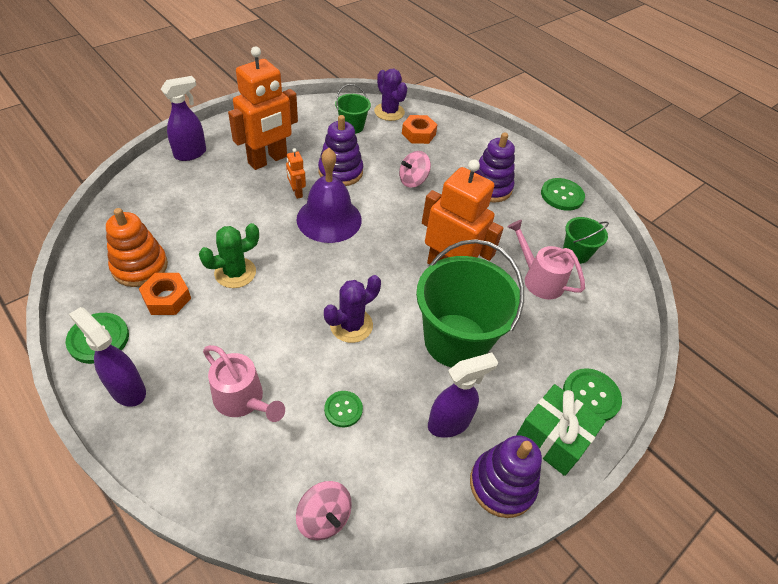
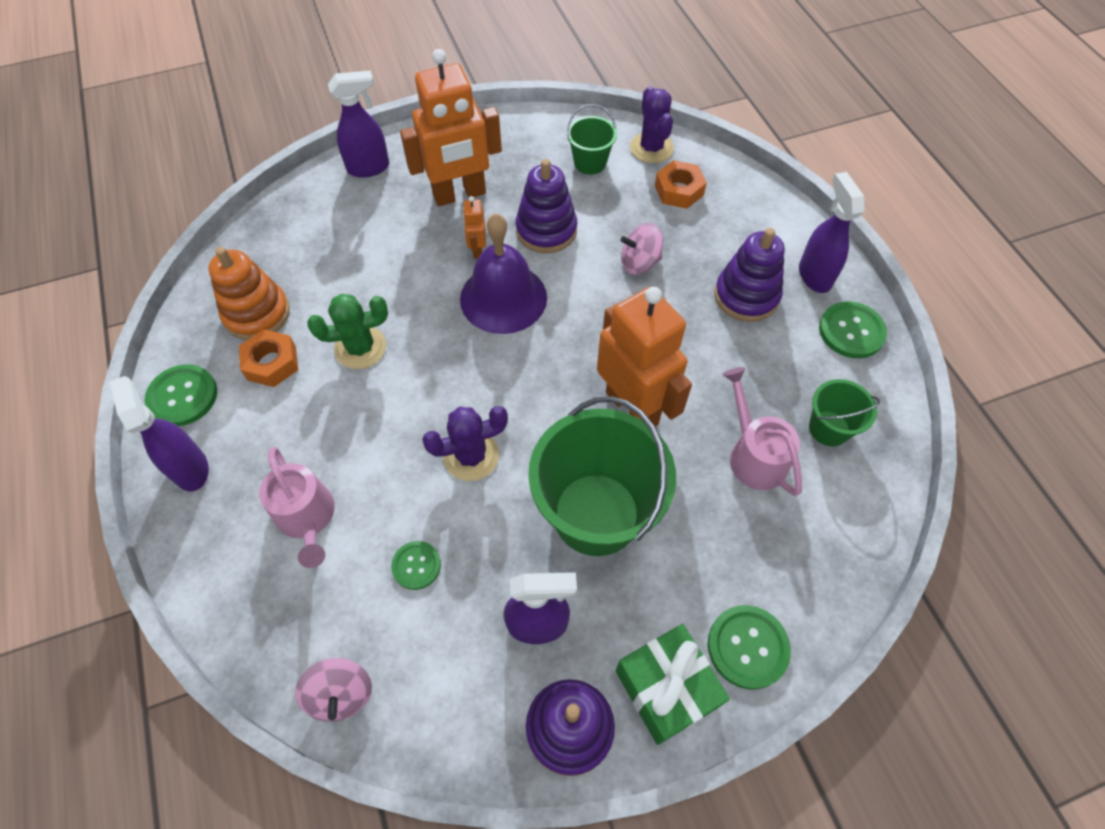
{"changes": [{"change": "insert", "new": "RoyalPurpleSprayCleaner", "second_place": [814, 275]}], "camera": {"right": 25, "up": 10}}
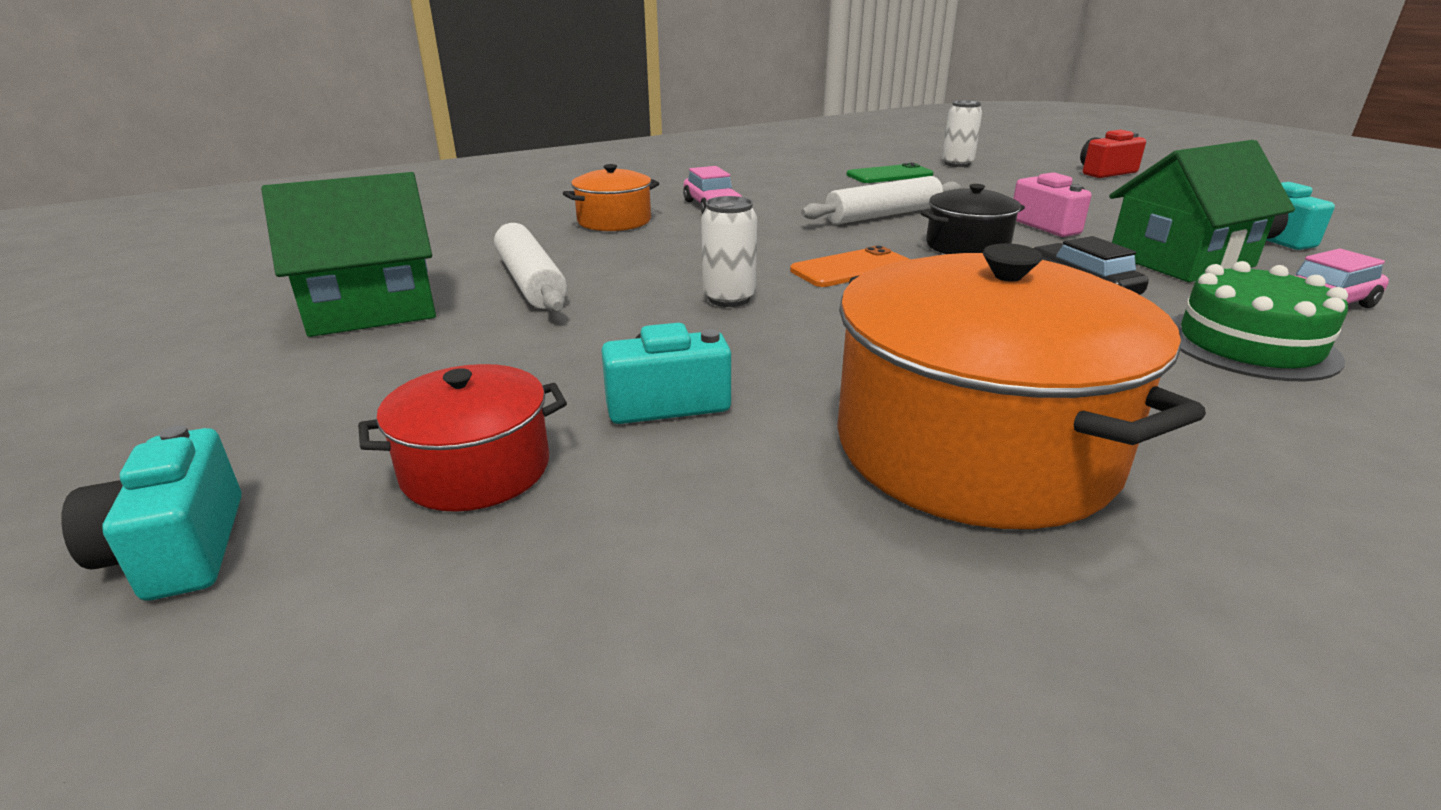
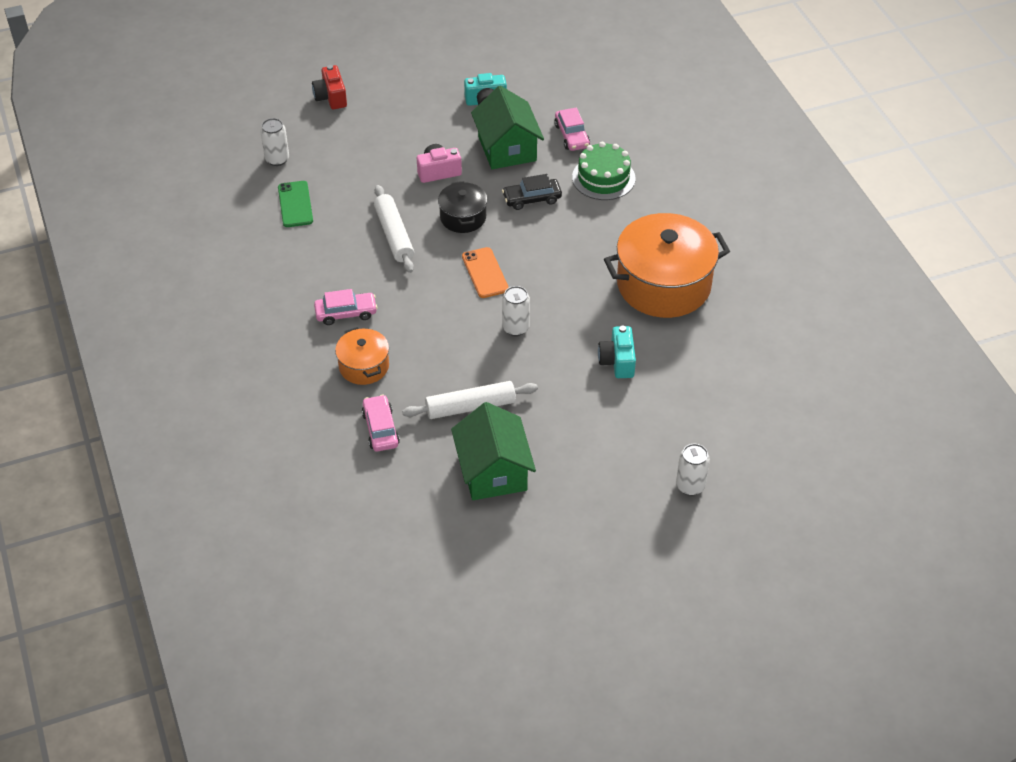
{"changes": [{"change": "delete", "old": "RedCookingPot", "first_place": [476, 469]}, {"change": "insert", "new": "RosyAutomobile", "second_place": [380, 429]}, {"change": "replace", "old": "AquaCompactCamera", "new": "SnowWhiteTin", "first_place": [178, 549], "second_place": [690, 486]}], "camera": {"right": -80, "up": 20}}
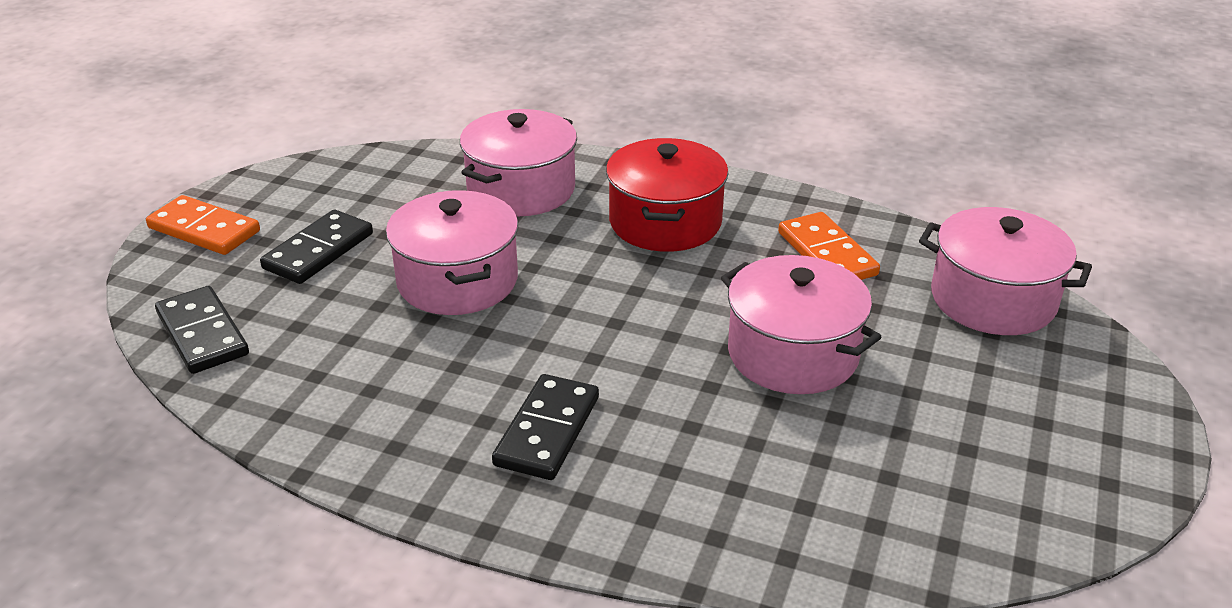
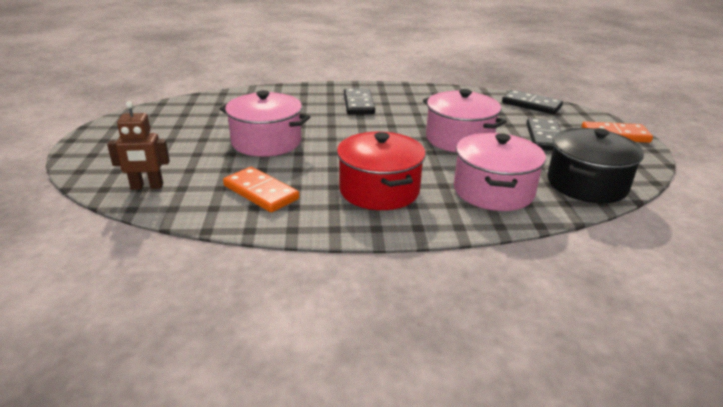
{"changes": [{"change": "insert", "new": "JetBlackCookingPot", "second_place": [586, 184]}, {"change": "replace", "old": "RosyCookingPot", "new": "RussetRobot", "first_place": [993, 299], "second_place": [147, 187]}], "camera": {"right": 155, "up": -5}}
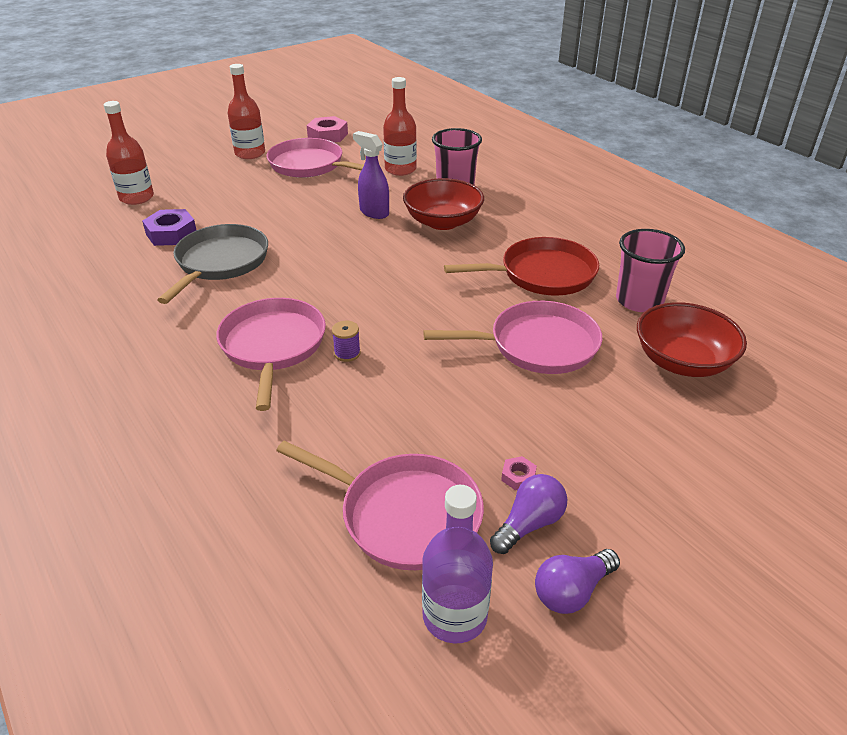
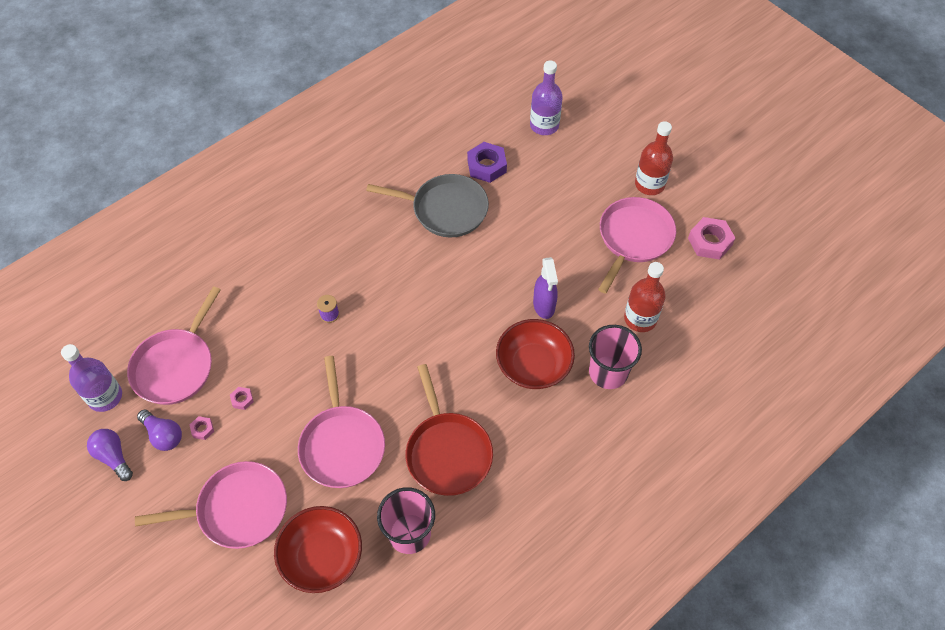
{"changes": [{"change": "insert", "new": "RosyHexNut", "second_place": [242, 399]}, {"change": "move", "old": "RosyFryingPan", "first_place": [273, 346], "second_place": [238, 509]}, {"change": "recolor", "old": "RedBottle", "new": "RoyalPurpleBottle", "first_place": [136, 198], "second_place": [544, 125]}, {"change": "rotate", "old": "RoyalPurpleSprayCleaner", "first_place": [374, 212], "second_place": [544, 306], "degrees": 135}], "camera": {"right": 85, "up": 20}}
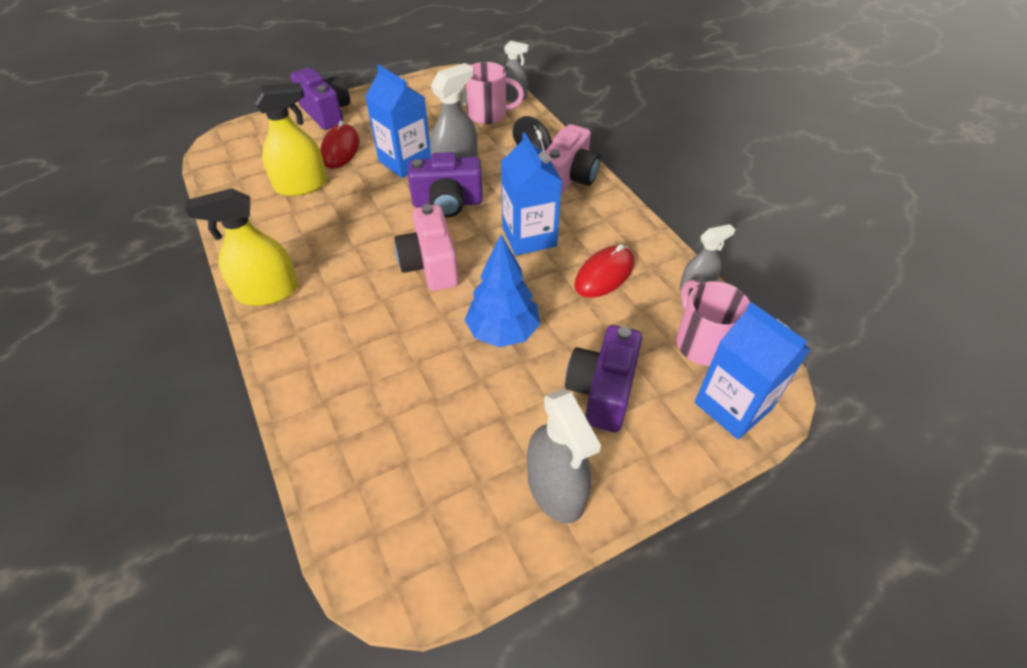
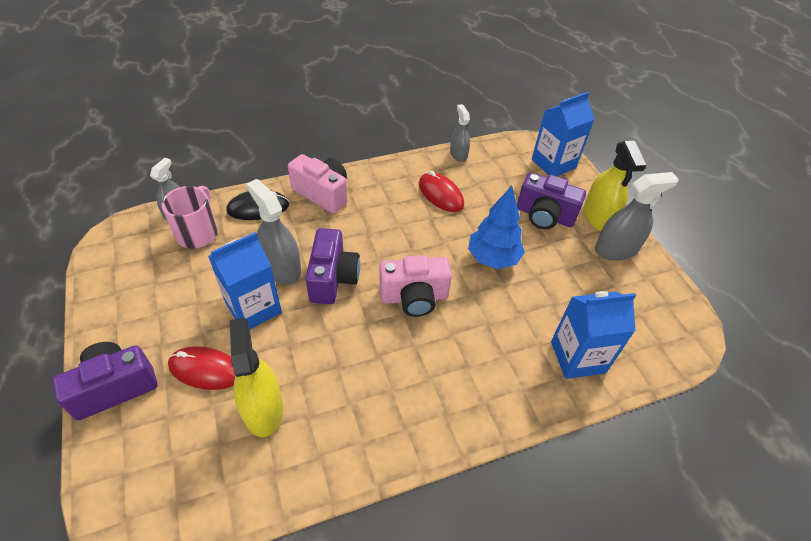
{"changes": [{"change": "delete", "old": "RosyTeaMug", "first_place": [701, 342]}, {"change": "move", "old": "GoldenSprayCleaner", "first_place": [268, 291], "second_place": [598, 217]}, {"change": "move", "old": "CobaltJuiceCarton", "first_place": [529, 237], "second_place": [577, 357]}], "camera": {"right": -85, "up": 0}}
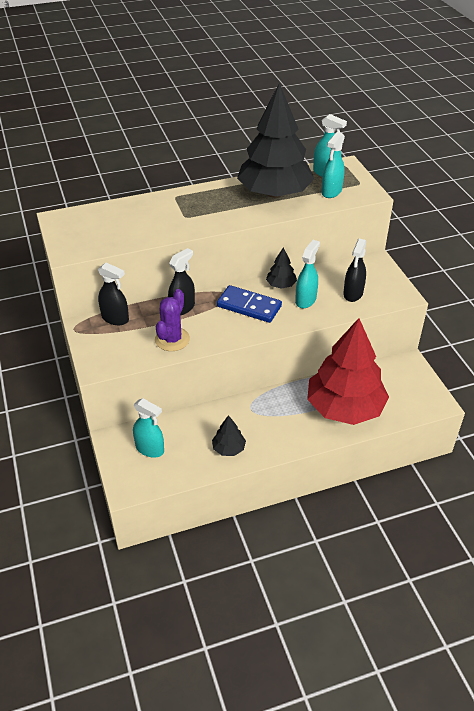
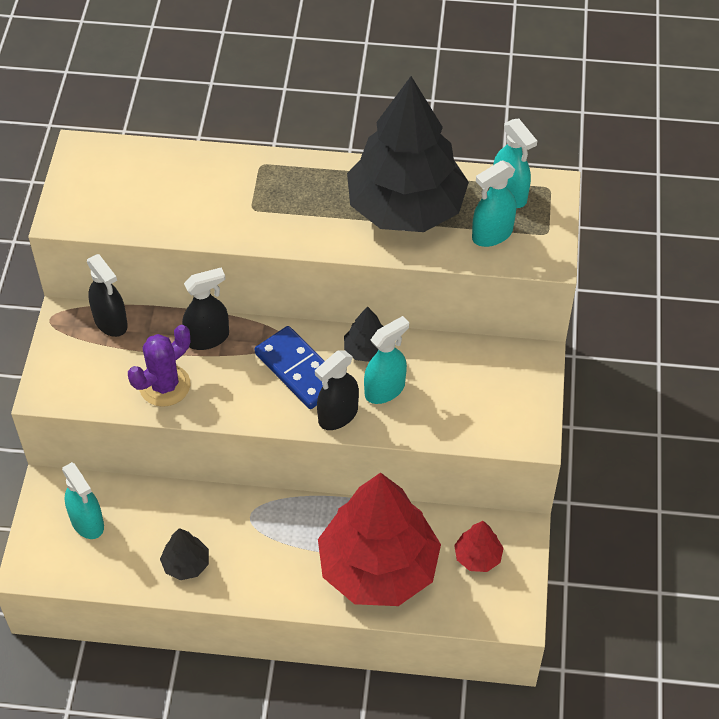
{"changes": [{"change": "insert", "new": "RedToyTree", "second_place": [477, 556]}, {"change": "move", "old": "JetBlackSprayCleaner", "first_place": [353, 294], "second_place": [338, 415]}], "camera": {"right": 25, "up": 10}}
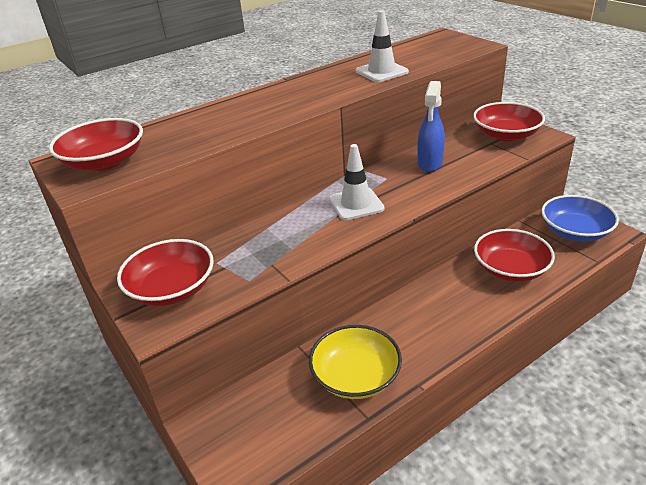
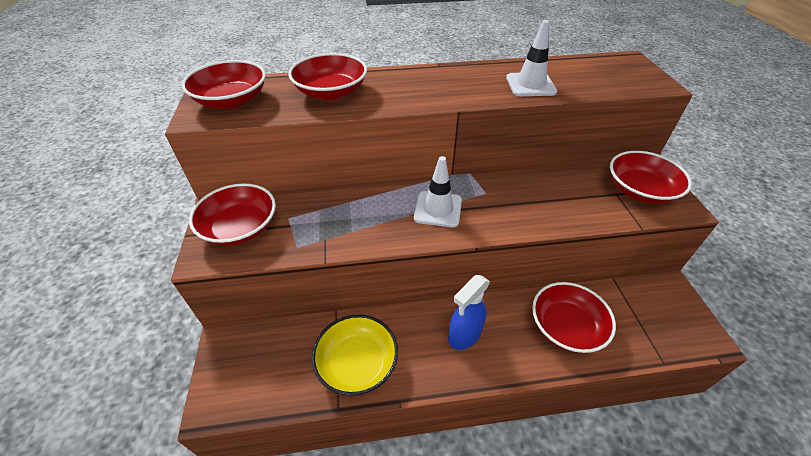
{"changes": [{"change": "delete", "old": "CobaltBowl", "first_place": [575, 231]}, {"change": "insert", "new": "RedBowl", "second_place": [331, 92]}, {"change": "move", "old": "CobaltSprayCleaner", "first_place": [429, 164], "second_place": [464, 335]}], "camera": {"right": 25, "up": 10}}
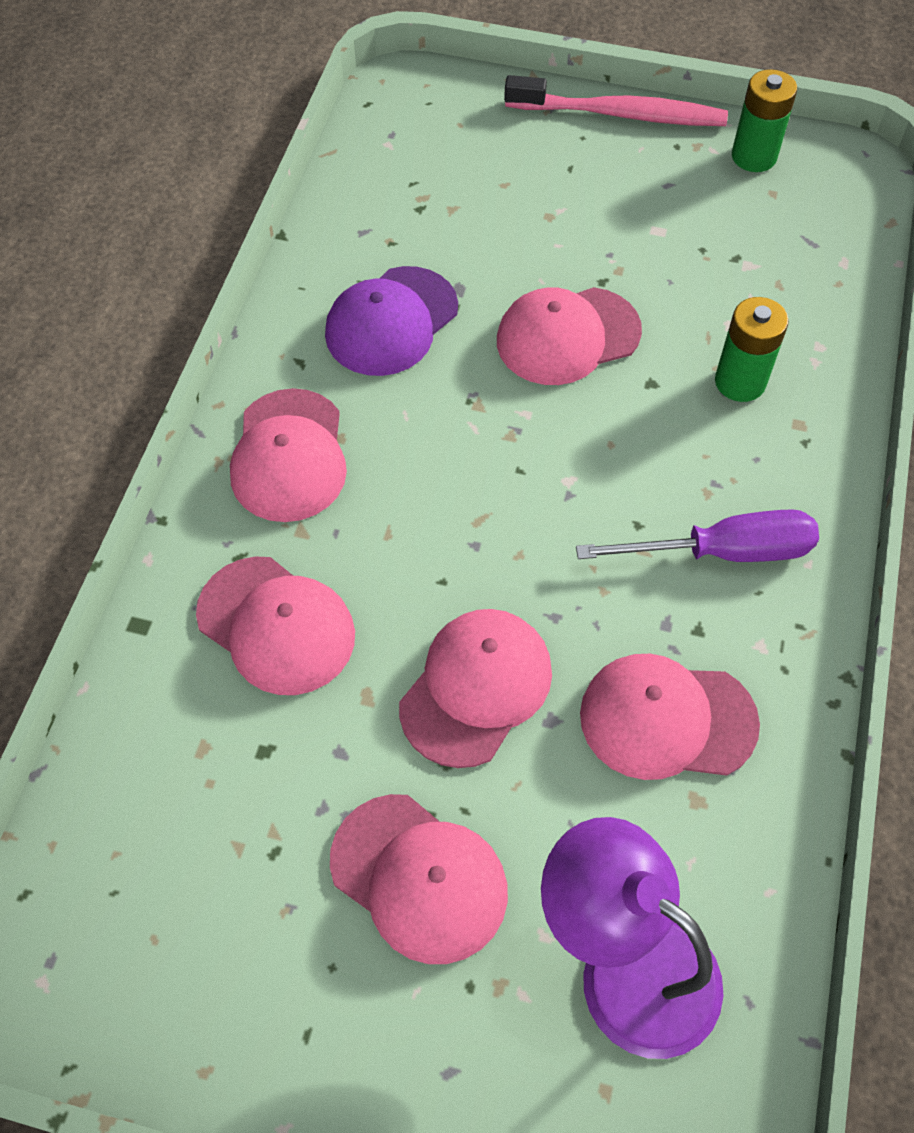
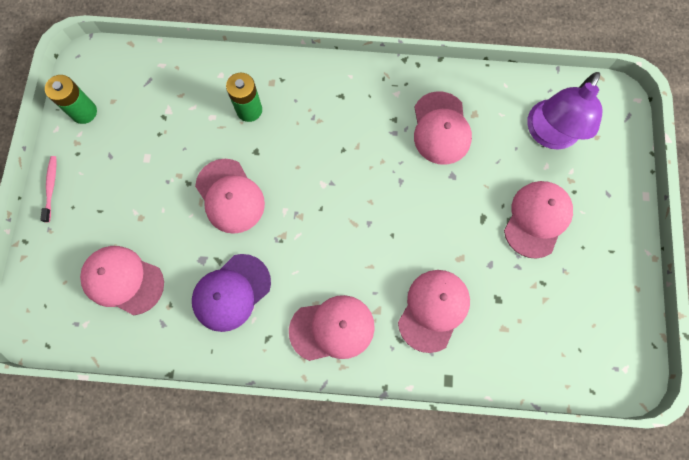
{"changes": [{"change": "delete", "old": "RoyalPurpleFlatScrewdriver", "first_place": [722, 552]}, {"change": "move", "old": "RosyCap", "first_place": [476, 688], "second_place": [123, 280]}, {"change": "rotate", "old": "RoyalPurpleCap", "first_place": [391, 321], "second_place": [231, 292], "degrees": 105}, {"change": "resize", "old": "RosyToothBrush", "first_place": [620, 114], "second_place": [51, 187], "factor": 0.51}], "camera": {"right": -100, "up": 15}}
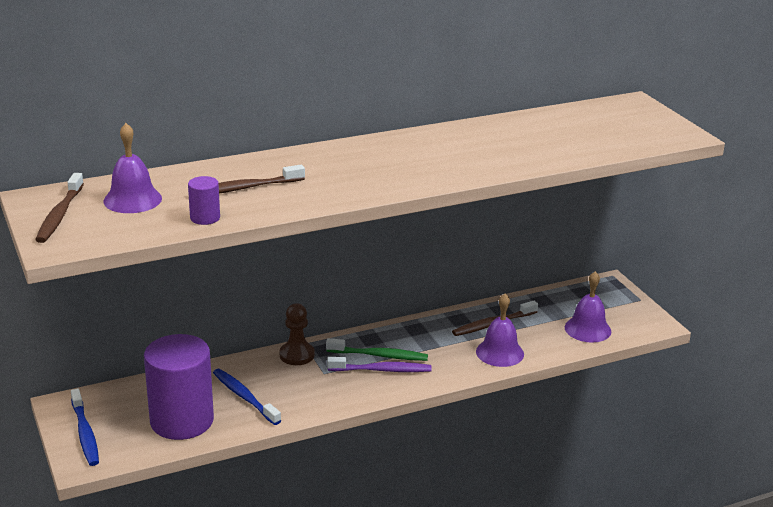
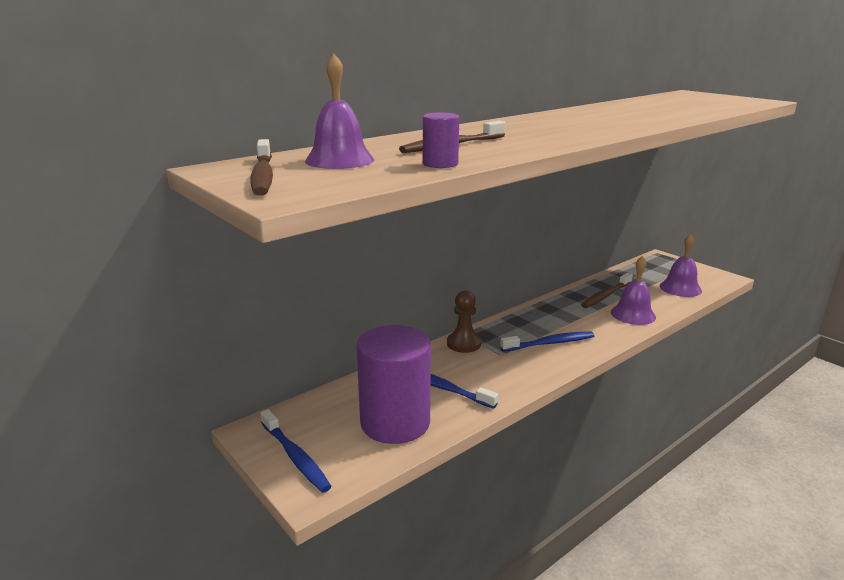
{"changes": [{"change": "delete", "old": "GreenToothBrush", "first_place": [379, 355]}, {"change": "recolor", "old": "RoyalPurpleToothBrush", "new": "CobaltToothBrush", "first_place": [382, 370], "second_place": [550, 343]}], "camera": {"right": -15, "up": -5}}
